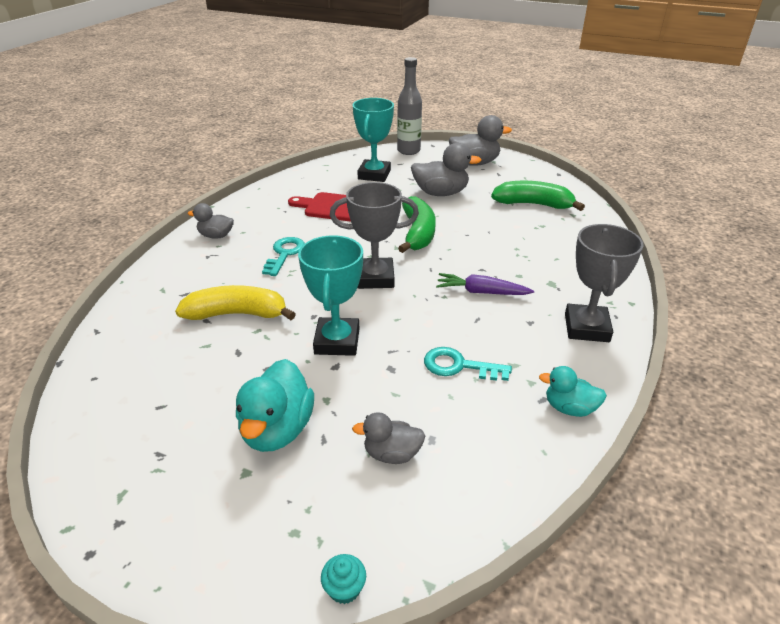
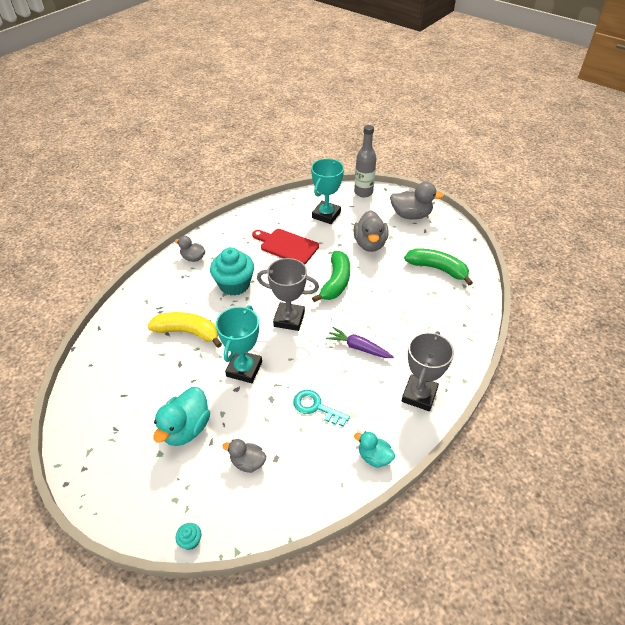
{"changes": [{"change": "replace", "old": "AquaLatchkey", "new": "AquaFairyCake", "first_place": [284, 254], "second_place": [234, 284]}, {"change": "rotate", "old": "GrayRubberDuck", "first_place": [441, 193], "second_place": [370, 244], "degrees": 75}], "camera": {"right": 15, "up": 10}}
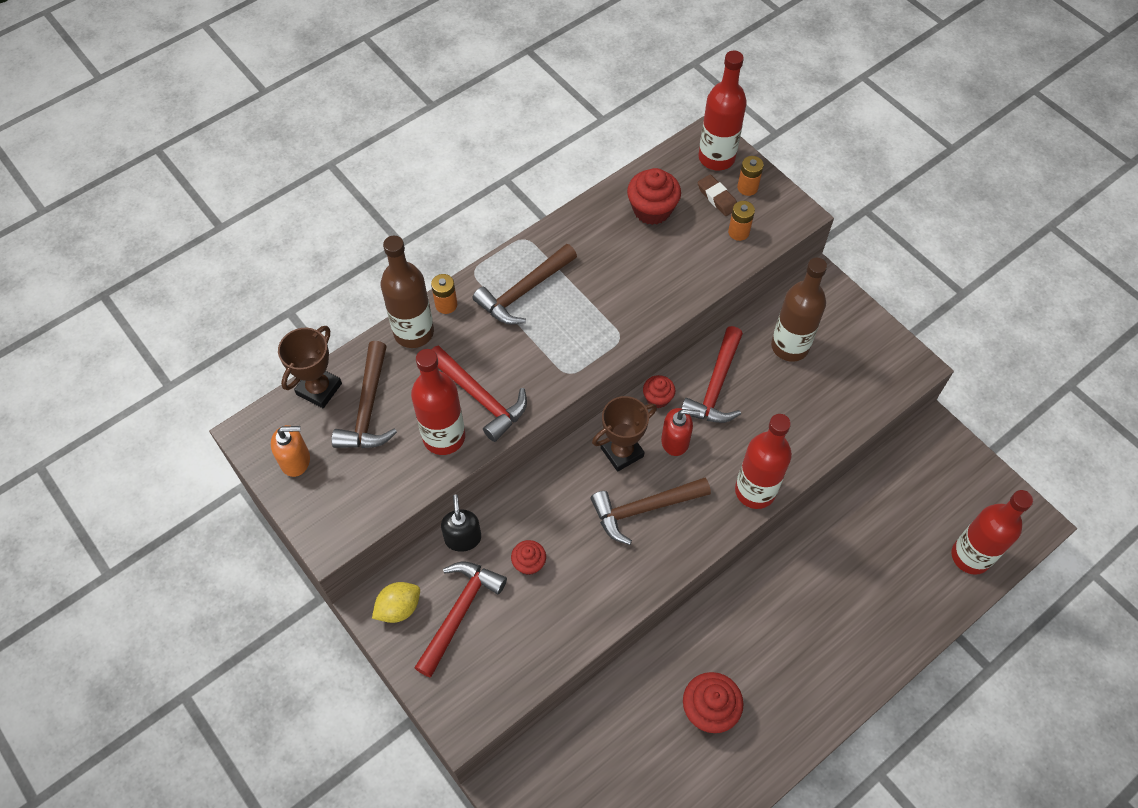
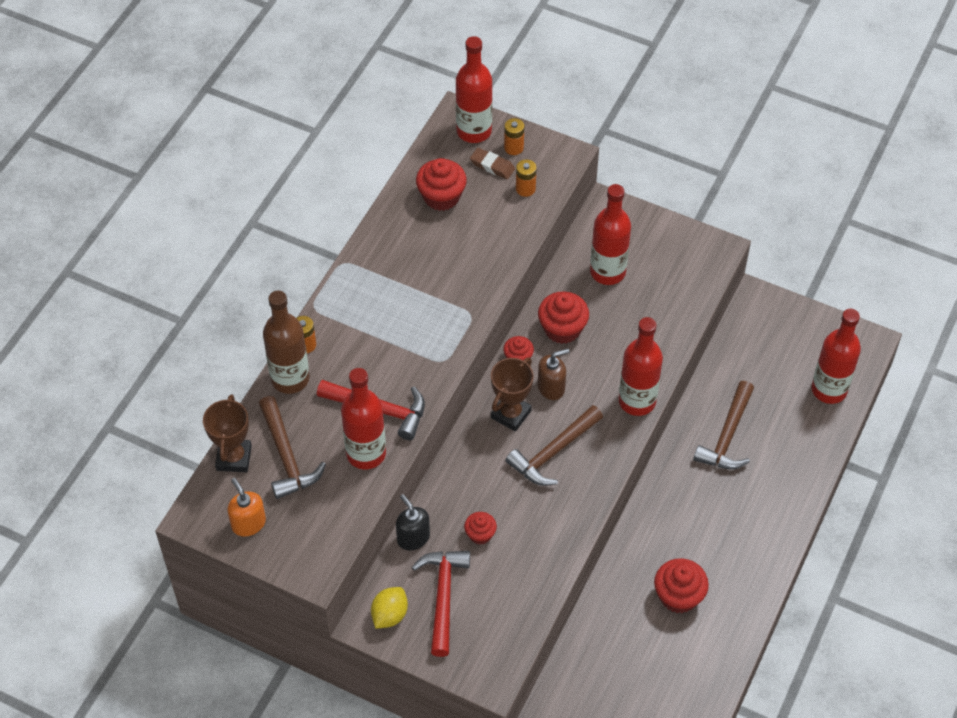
{"changes": [{"change": "move", "old": "RussetCarpenter'sHammer", "first_place": [524, 291], "second_place": [727, 436]}, {"change": "replace", "old": "RedCarpenter'sHammer", "new": "RedFairyCake", "first_place": [716, 386], "second_place": [562, 329]}, {"change": "recolor", "old": "RedSoapDispenser", "new": "RussetSoapDispenser", "first_place": [675, 441], "second_place": [551, 387]}, {"change": "recolor", "old": "RussetBottle", "new": "RedBottle", "first_place": [790, 346], "second_place": [607, 272]}, {"change": "rotate", "old": "OrangeColouredSoapDispenser", "first_place": [295, 460], "second_place": [248, 523], "degrees": -90}], "camera": {"right": -25, "up": -5}}
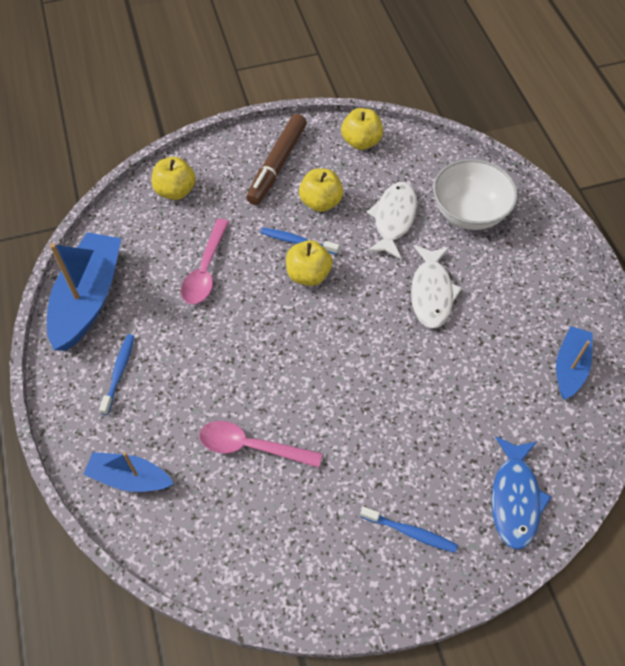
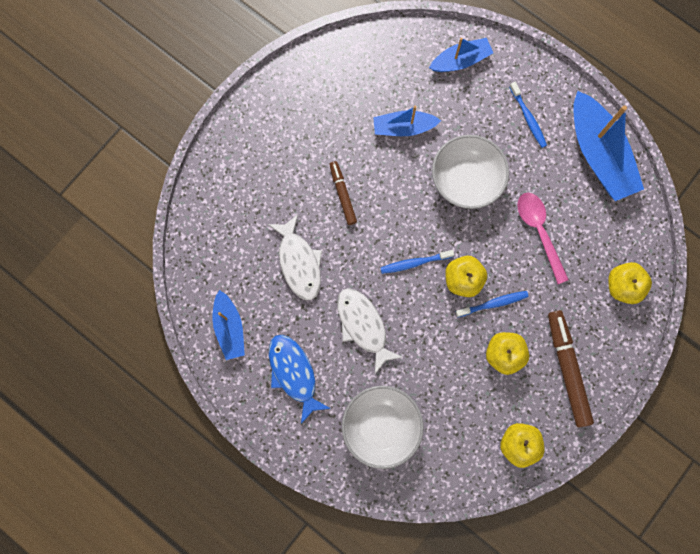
{"changes": [{"change": "insert", "new": "RussetFeltPen", "second_place": [342, 194]}, {"change": "insert", "new": "SnowWhiteBowl", "second_place": [466, 180]}, {"change": "move", "old": "CobaltToothBrush", "first_place": [410, 532], "second_place": [414, 263]}, {"change": "move", "old": "SnowWhiteFishFigure", "first_place": [393, 219], "second_place": [299, 262]}, {"change": "move", "old": "CobaltFishFigure", "first_place": [515, 498], "second_place": [294, 373]}, {"change": "replace", "old": "RosyTeaspoon", "new": "CobaltBoat", "first_place": [251, 446], "second_place": [403, 128]}], "camera": {"right": 145, "up": 20}}
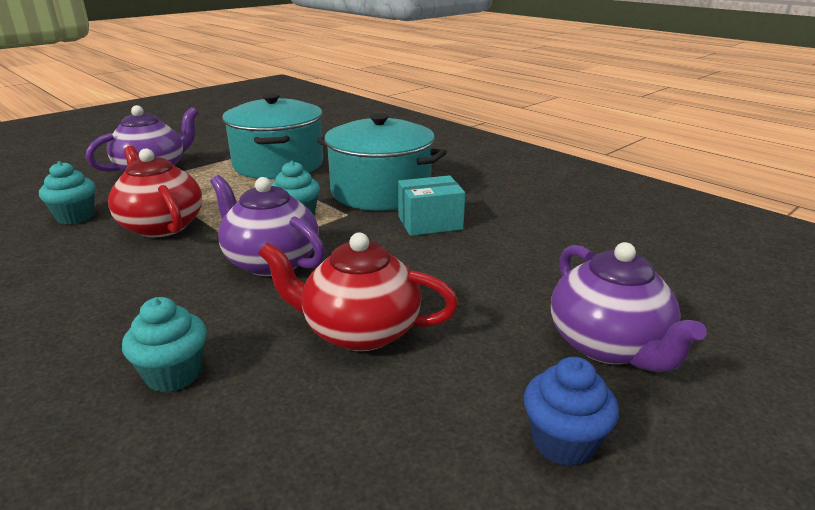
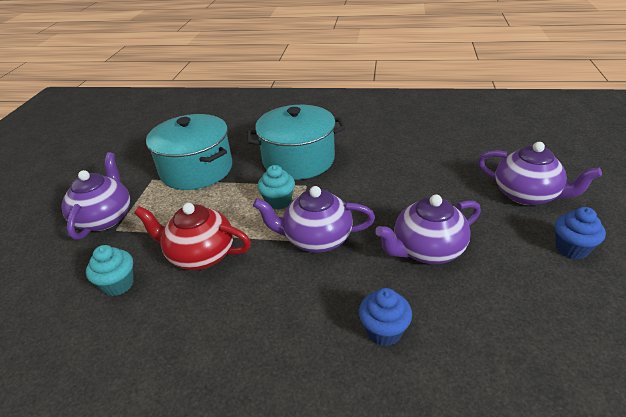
{"changes": [{"change": "delete", "old": "AquaParcel", "first_place": [430, 223]}, {"change": "recolor", "old": "AquaFairyCake", "new": "CobaltFairyCake", "first_place": [174, 374], "second_place": [384, 331]}, {"change": "recolor", "old": "RedChinaTeapot", "new": "RoyalPurpleChinaTeapot", "first_place": [359, 331], "second_place": [427, 250]}], "camera": {"right": -35, "up": 10}}
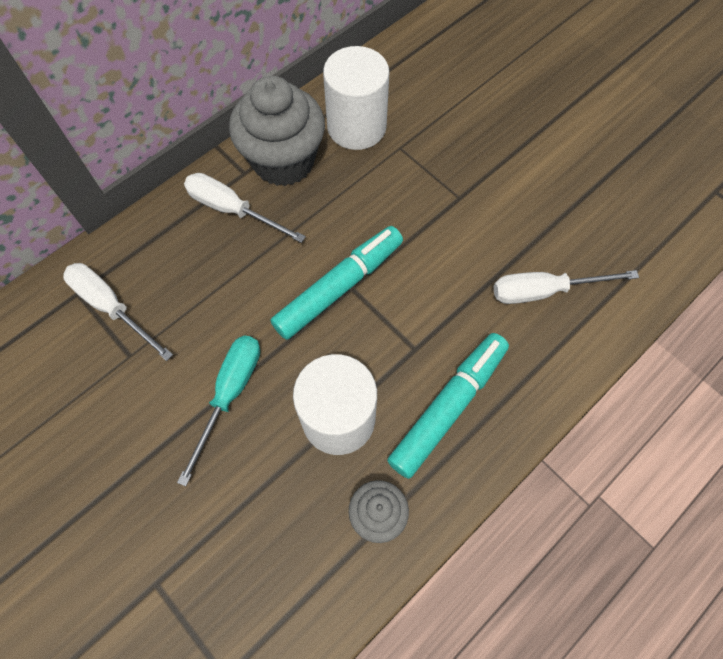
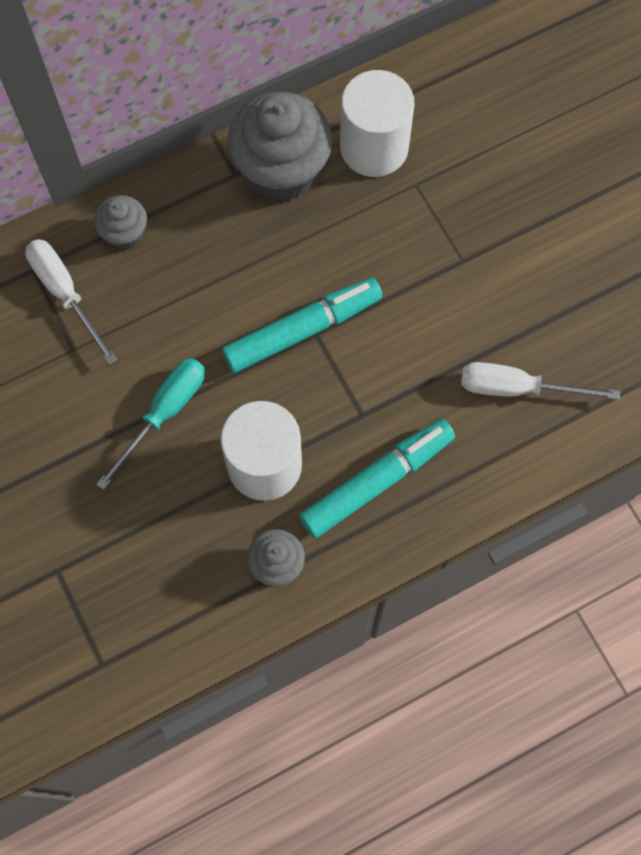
{"changes": [{"change": "delete", "old": "SnowWhiteFlatScrewdriver", "first_place": [233, 210]}, {"change": "insert", "new": "GrayFairyCake", "second_place": [125, 233]}], "camera": {"right": 15, "up": 5}}
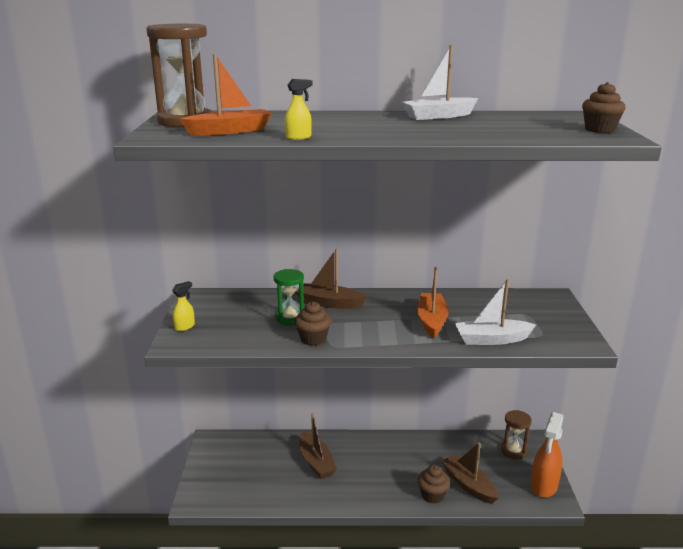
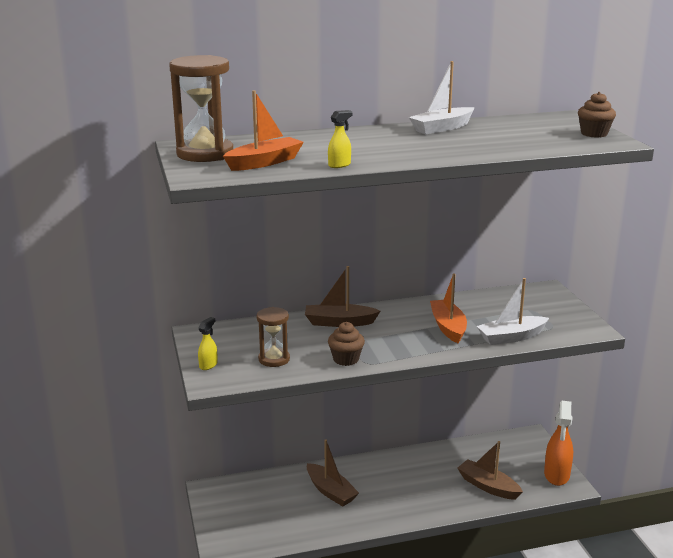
{"changes": [{"change": "delete", "old": "GreenHourglass", "first_place": [290, 318]}, {"change": "delete", "old": "RussetFairyCake", "first_place": [432, 495]}, {"change": "move", "old": "RussetHourglass", "first_place": [513, 451], "second_place": [274, 359]}], "camera": {"right": -15, "up": 0}}
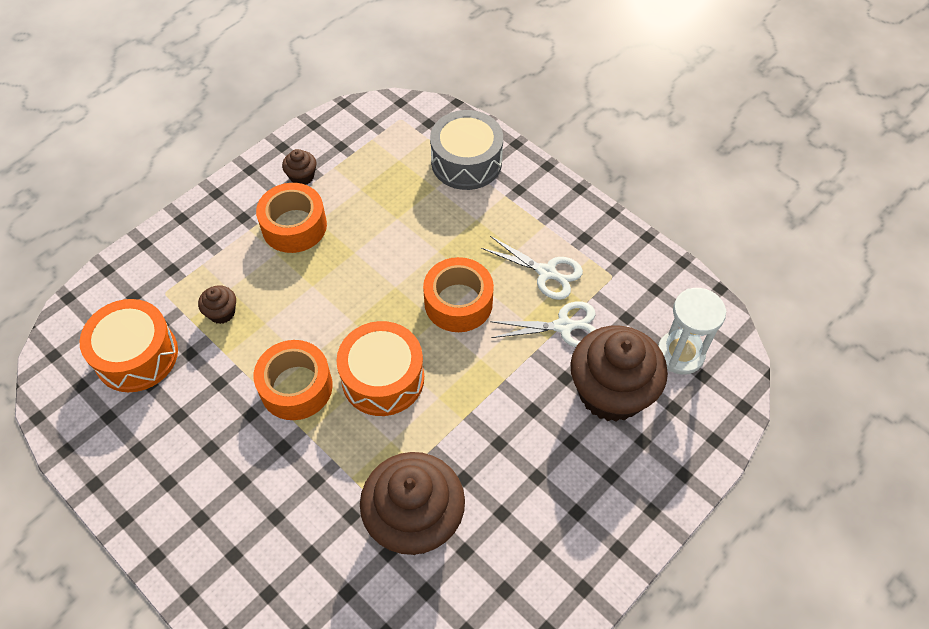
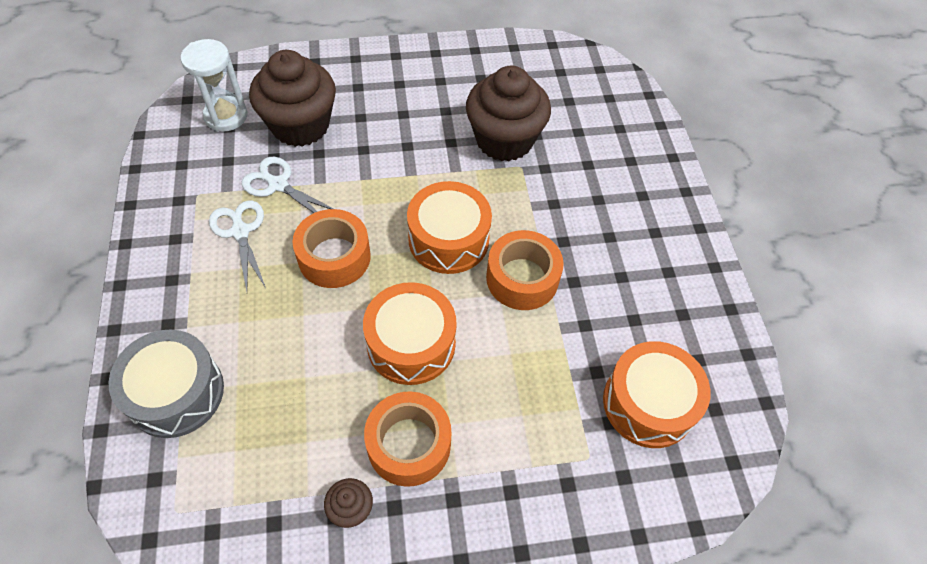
{"changes": [{"change": "delete", "old": "RussetFairyCake", "first_place": [222, 312]}, {"change": "insert", "new": "OrangeColouredToyDrum", "second_place": [411, 343]}], "camera": {"right": -145, "up": 0}}
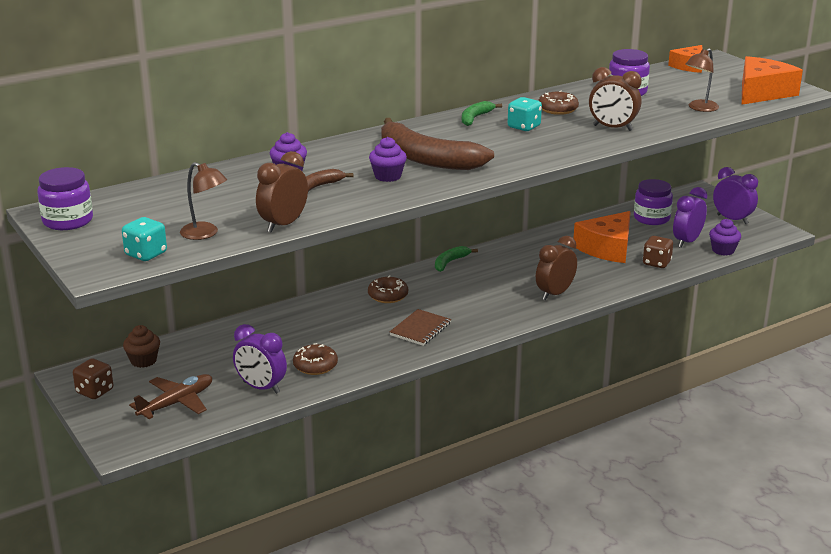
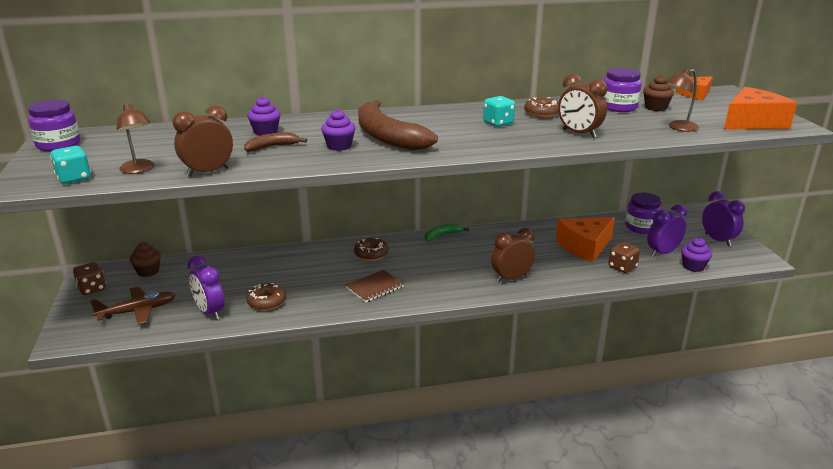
{"changes": [{"change": "delete", "old": "GreenBanana", "first_place": [475, 118]}, {"change": "insert", "new": "RussetFairyCake", "second_place": [655, 108]}], "camera": {"right": 20, "up": 0}}
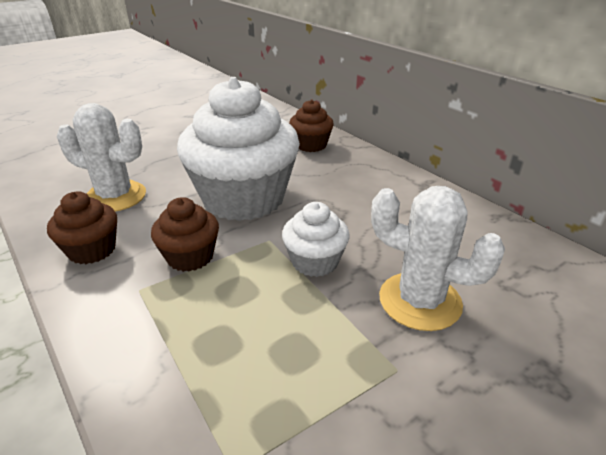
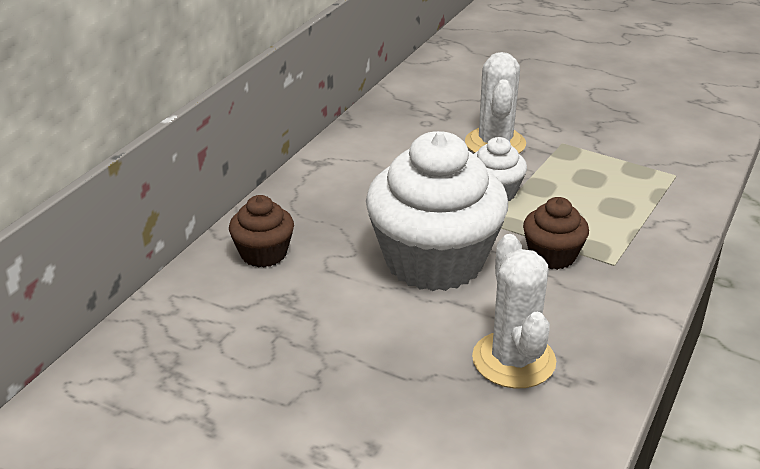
{"changes": [{"change": "delete", "old": "RussetFairyCake", "first_place": [92, 250]}], "camera": {"right": -115, "up": 0}}
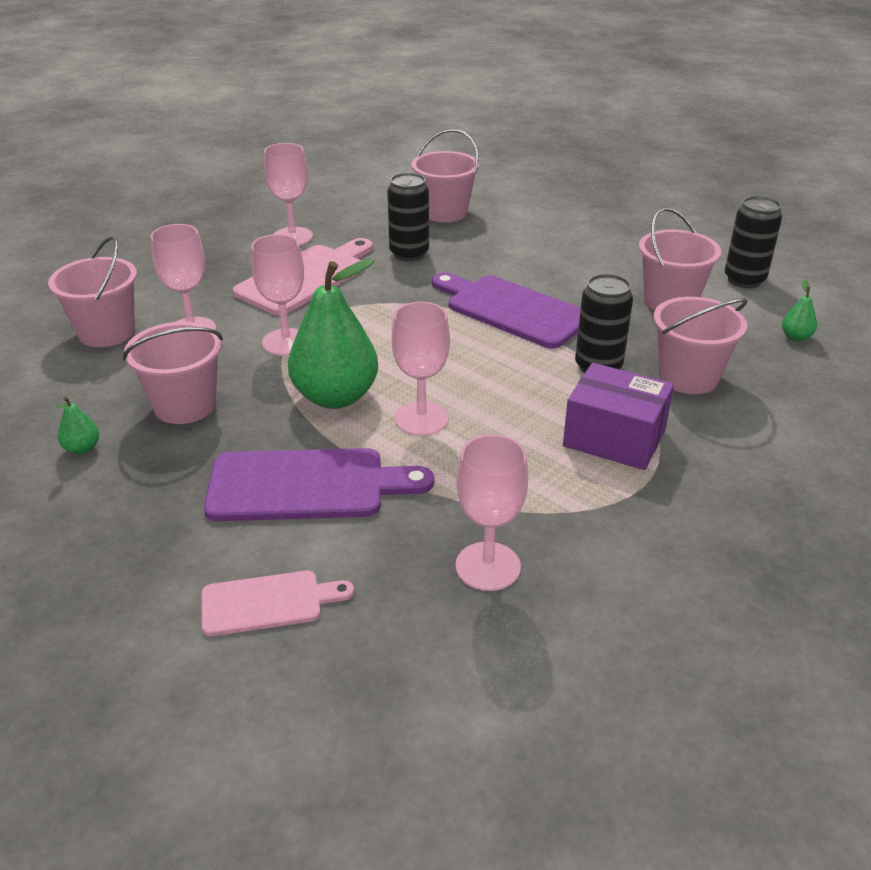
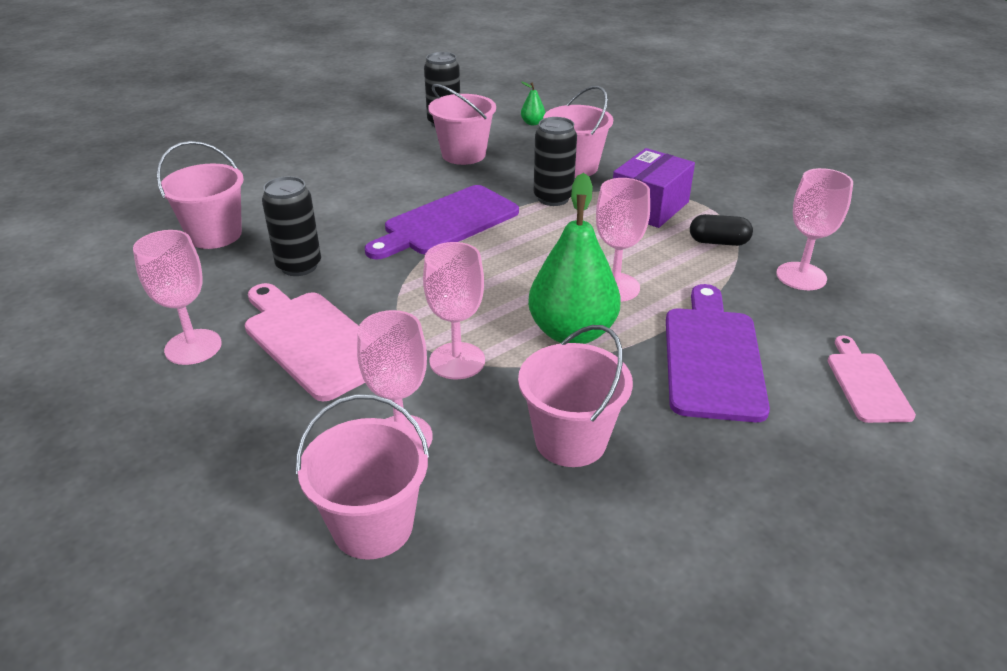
{"changes": [{"change": "delete", "old": "GreenPearFruit", "first_place": [82, 449]}, {"change": "insert", "new": "JetBlackPillShape", "second_place": [718, 242]}], "camera": {"right": -80, "up": 0}}
